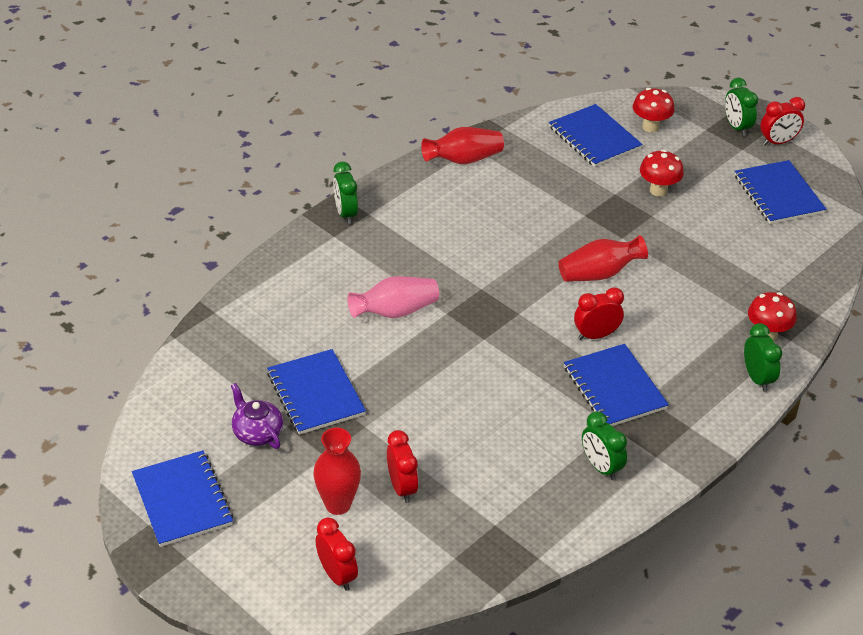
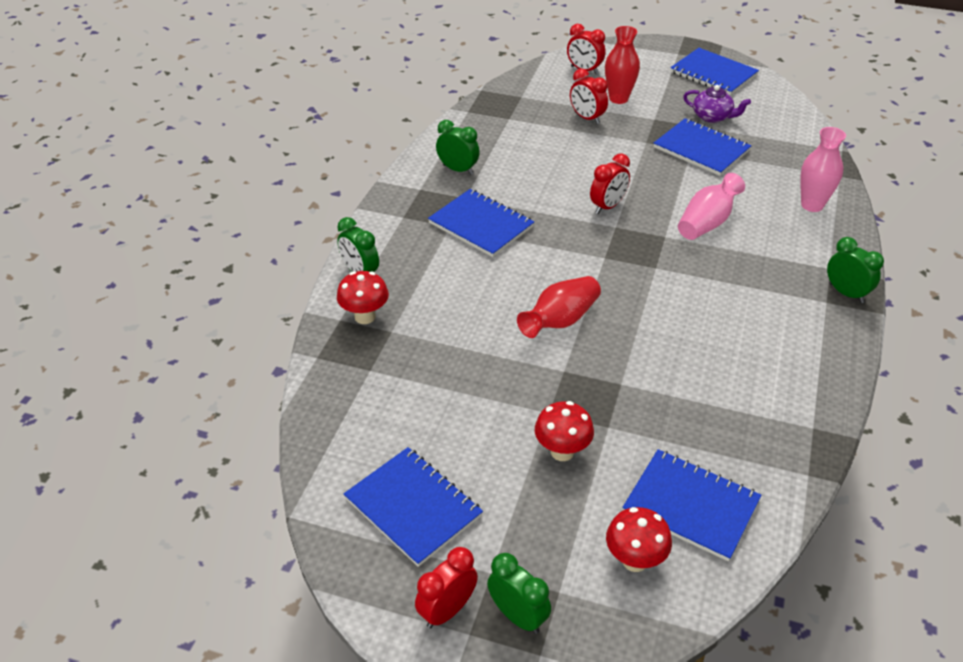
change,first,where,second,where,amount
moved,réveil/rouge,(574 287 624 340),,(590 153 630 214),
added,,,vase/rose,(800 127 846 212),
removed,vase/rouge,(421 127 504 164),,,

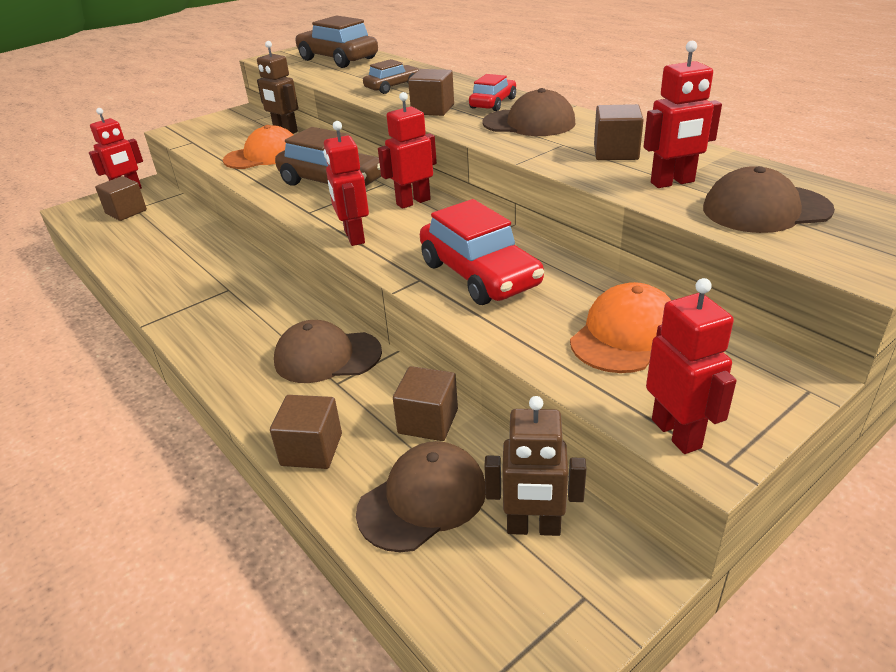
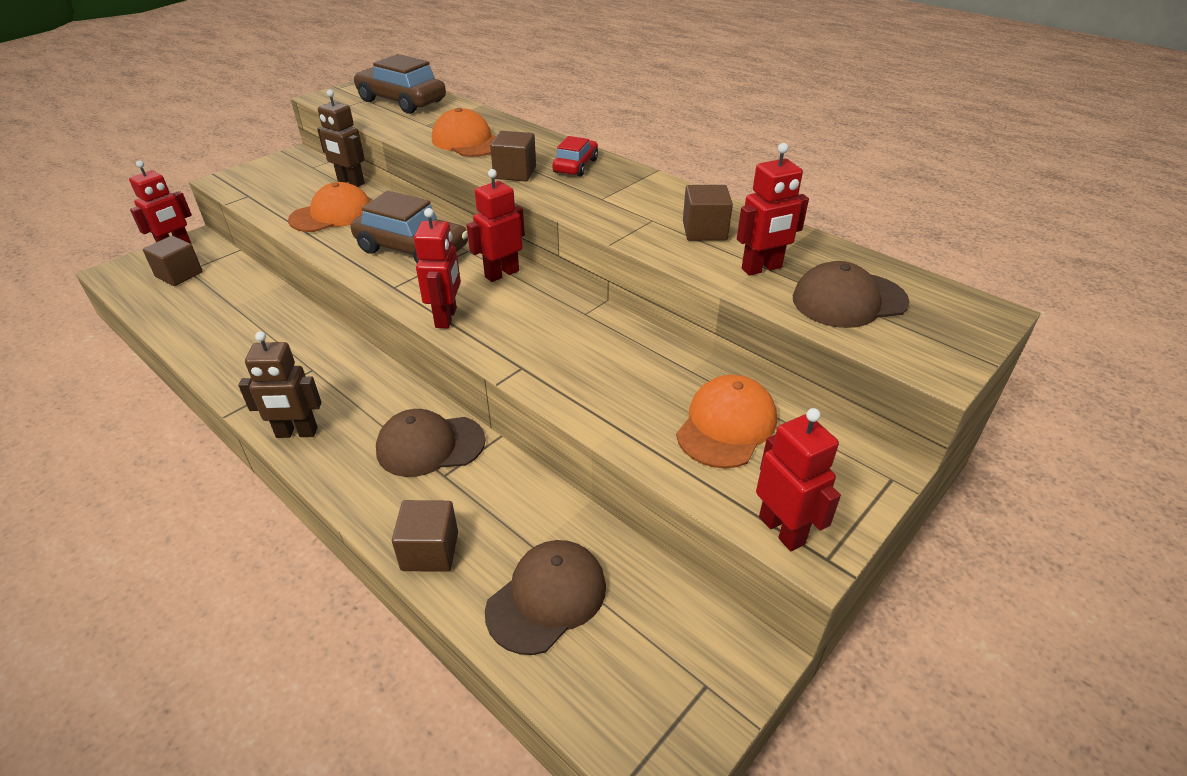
change,first,where,second,where,amount
moved,robot/marron,(484 396 587 536),,(238 331 321 438),
turned,robot/rouge,(324 121 369 246),,(414 208 461 328),150 degrees counterclockwise
replaced,voiture/marron,(363 59 420 94),casquette/orange,(432 108 496 157),
removed,cube/marron,(393 366 458 441),,,
removed,voiture/rouge,(420 199 544 305),,,
removed,casquette/marron,(482 88 576 136),,,

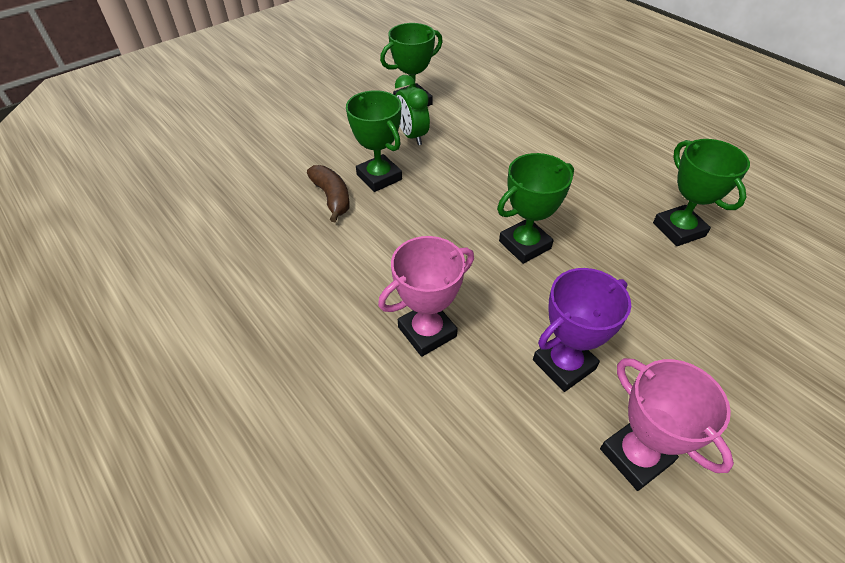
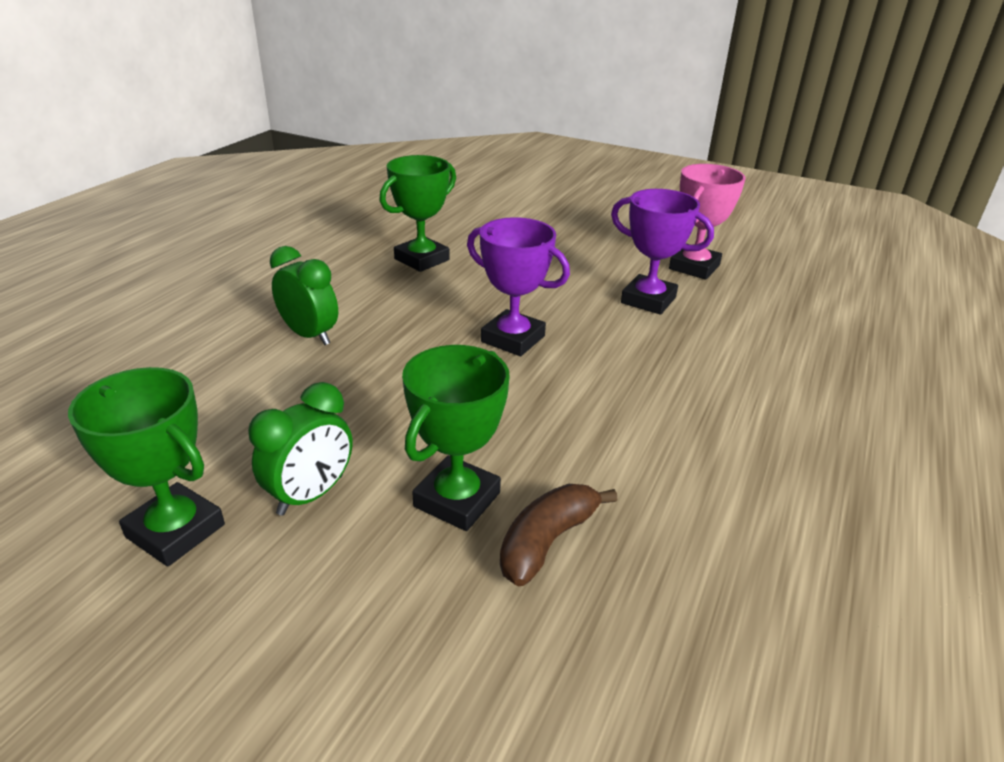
change,first,where,second,where,amount
added,,,réveil/vert,(270 246 338 345),
recoloured,trophée/vert,(497 153 574 264),trophée/violet,(467 217 570 356),
removed,trophée/rose,(378 236 474 357),,,

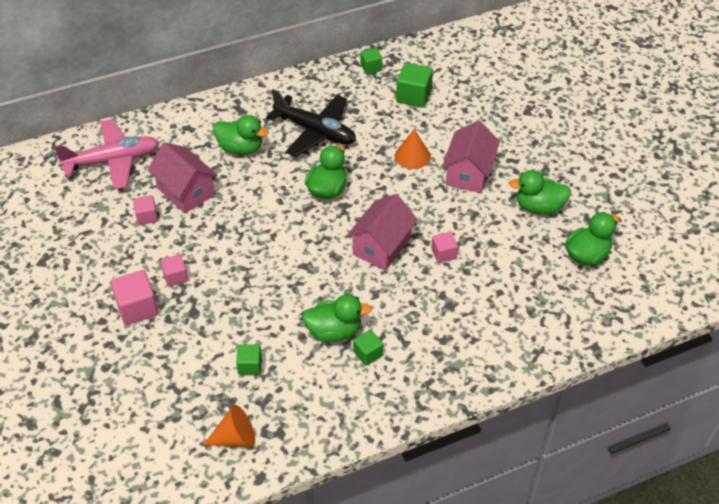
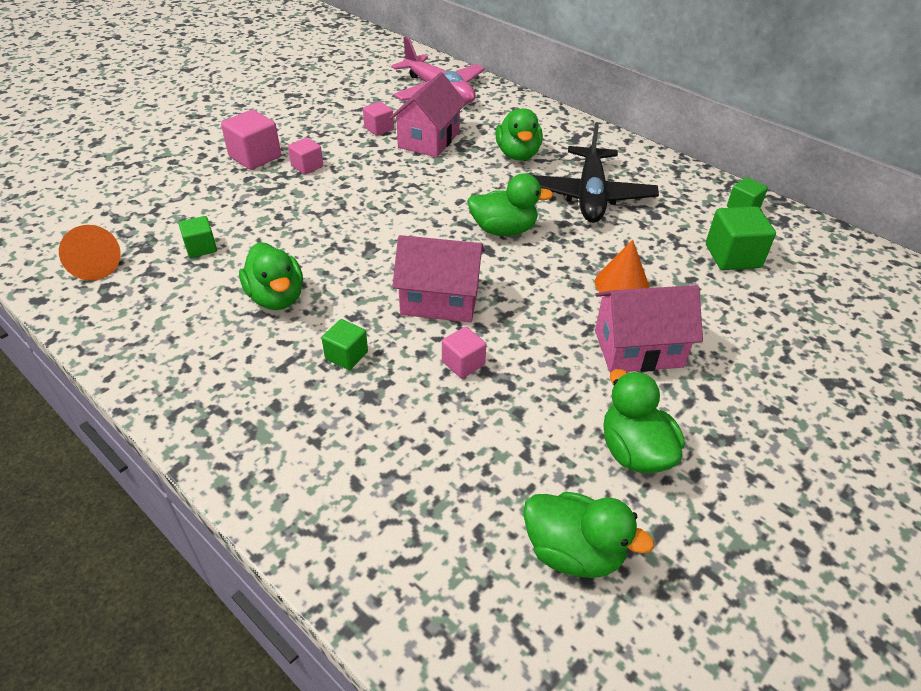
change,first,where,second,where,amount
moved,cube/vert,(353 330 383 366),,(322 319 368 370),

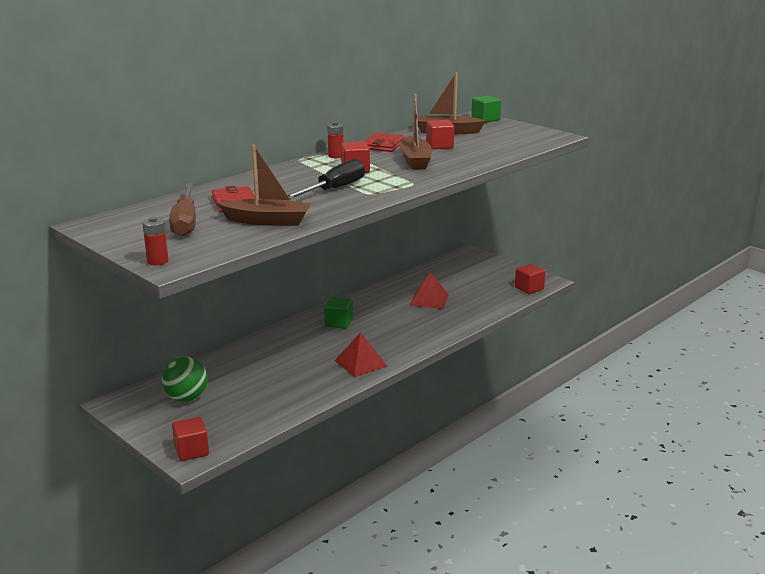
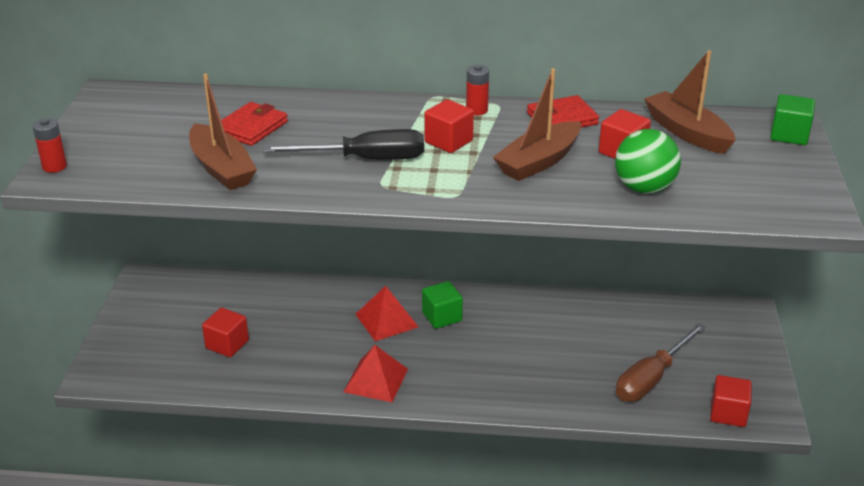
change,first,where,second,where,amount
moved,cube/rouge,(172 417 209 461),,(202 308 249 357),
moved,pyramide/rouge,(410 272 449 309),,(355 286 418 341),
moved,balle/vert,(162 356 208 402),,(615 129 681 194),
moved,tournevis/marron,(169 183 196 237),,(616 323 706 402),

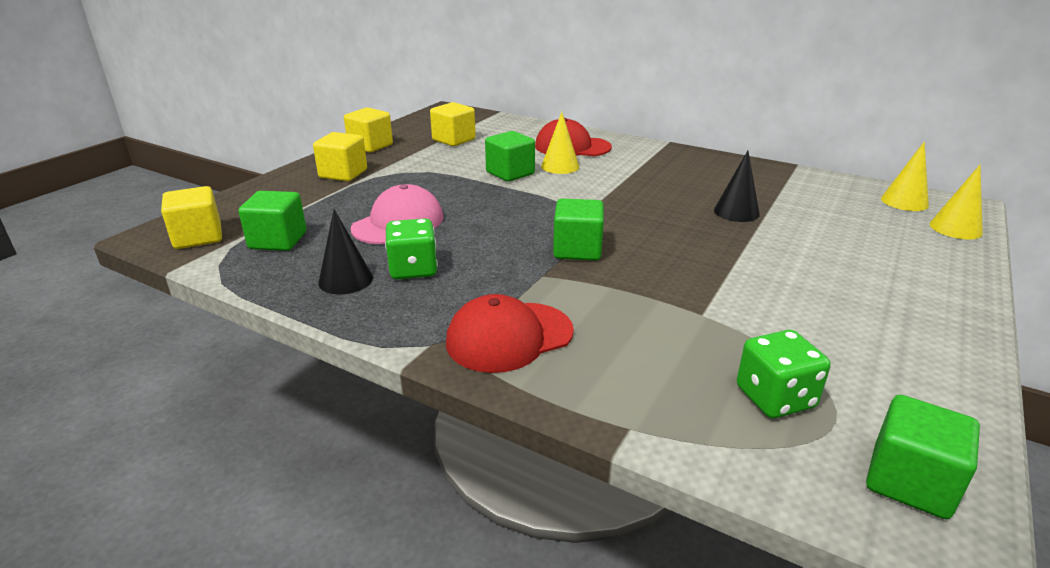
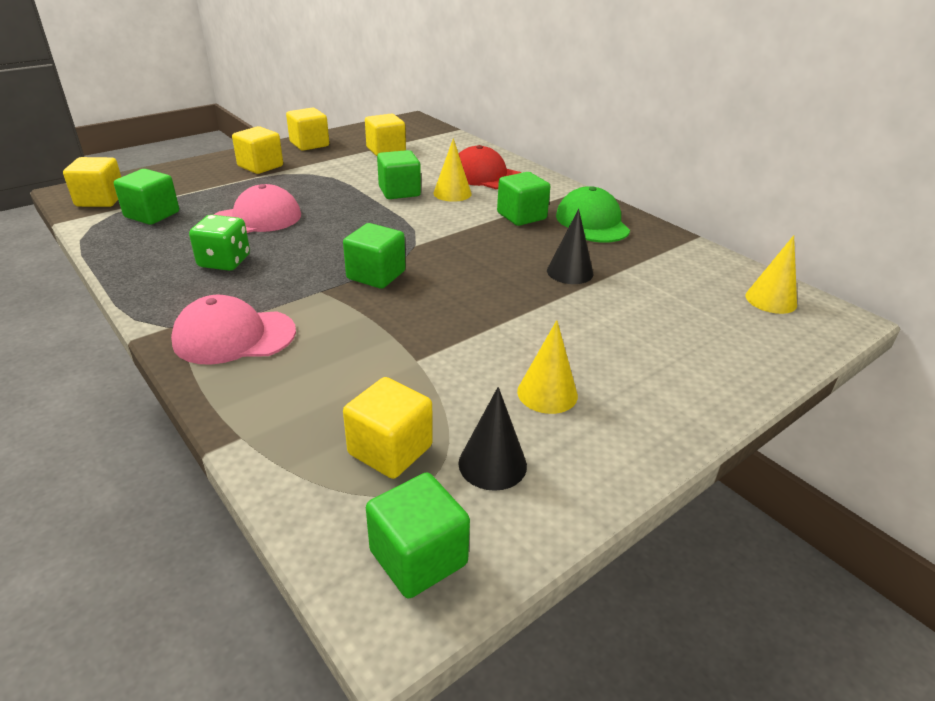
change,first,where,second,where,amount
recoloured,casquette/rouge,(446 294 574 373),casquette/rose,(171 295 296 365),
replaced,dé/vert,(737 330 831 418),cube/jaune,(343 377 433 479),
moved,cône/noir,(318 209 373 295),,(458 387 527 491),
added,,,cube/vert,(497 172 550 226),
moved,cône/jaune,(930 165 983 239),,(517 320 578 414),
added,,,casquette/vert,(556 186 630 243),

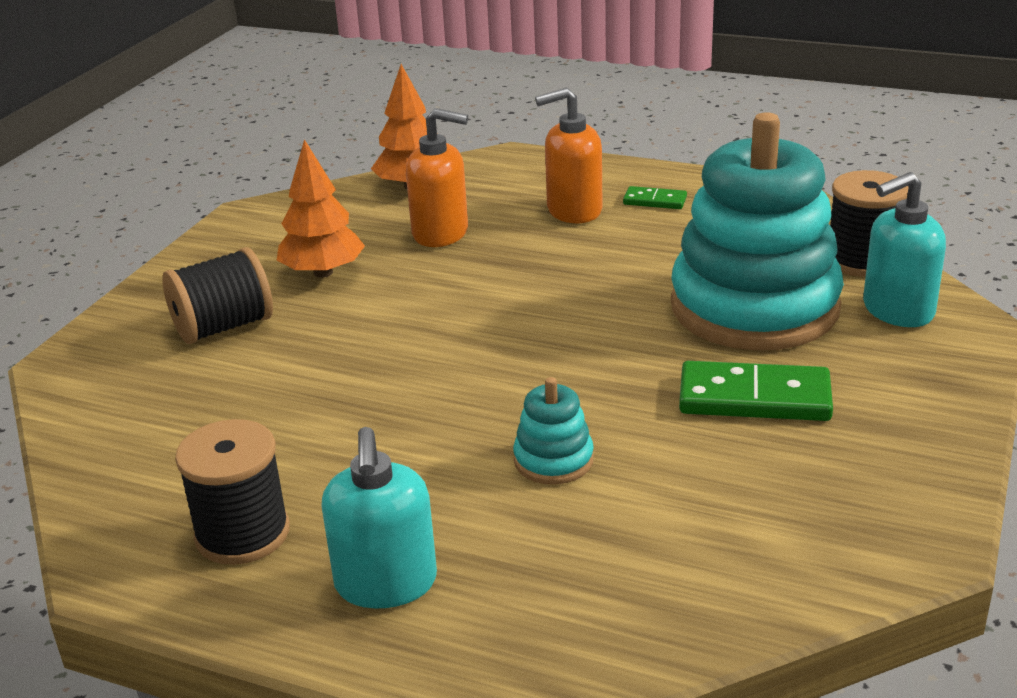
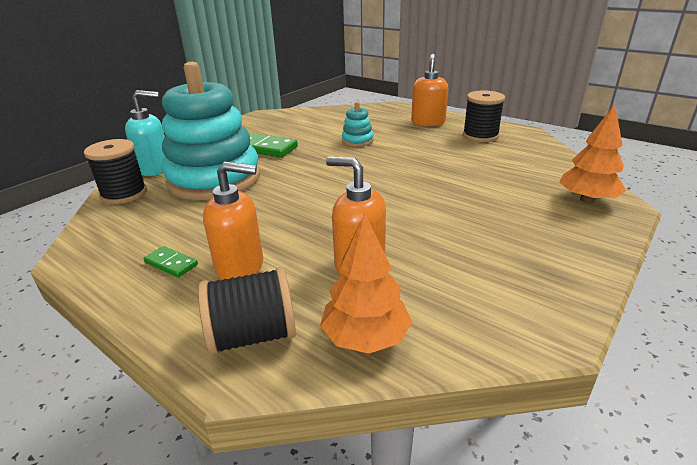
change,first,where,second,where,amount
moved,bobine/noir,(162 247 273 344),,(198 267 296 355),
recoloured,distributeur de savon/turquoise,(321 427 437 609),distributeur de savon/orange,(411 54 448 126),
moved,arbre/orange,(277 139 365 278),,(559 104 626 203),

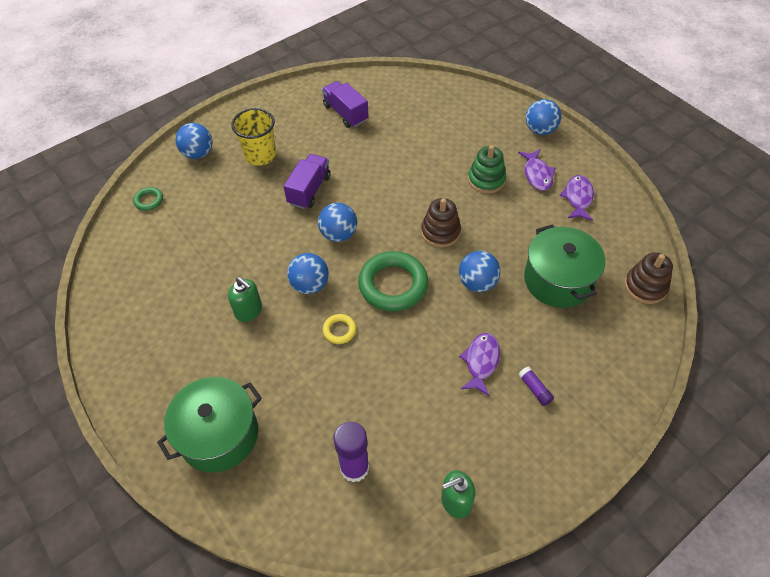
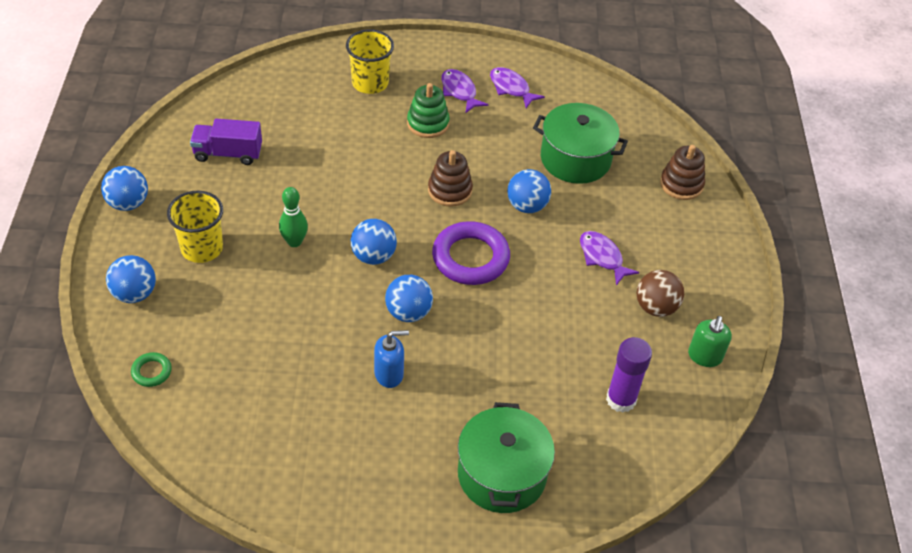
change,first,where,second,where,amount
moved,balle/bleu,(526 99 561 135),,(101 166 148 211),
replaced,camion/violet,(284 154 331 209),quille/vert,(279 187 308 247),
added,,,gobelet/jaune,(346 29 394 94),
recoloured,distributeur de savon/vert,(228 277 262 322),distributeur de savon/bleu,(374 330 409 388),
recoloured,anneau/vert,(358 251 428 312),anneau/violet,(432 221 510 285),
turned,poisson/violet,(518 149 556 191),,(441 69 489 114),150 degrees counterclockwise
added,,,balle/marron,(637 270 684 317),
moved,jouet à empiler/marron,(624 253 673 304),,(660 145 705 200),
removed,anneau/jaune,(323 314 356 344),,,
removed,bâton de colle/violet,(518 367 554 406),,,

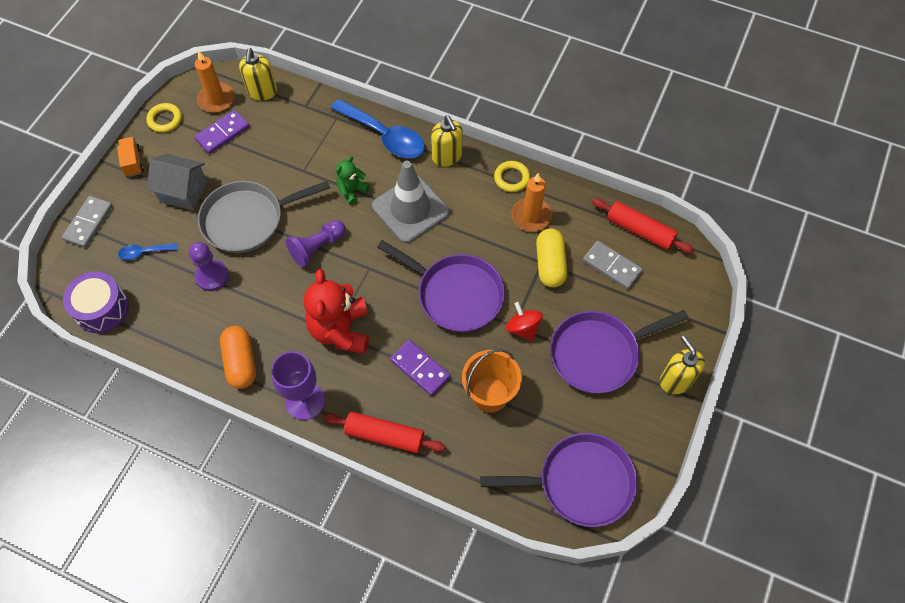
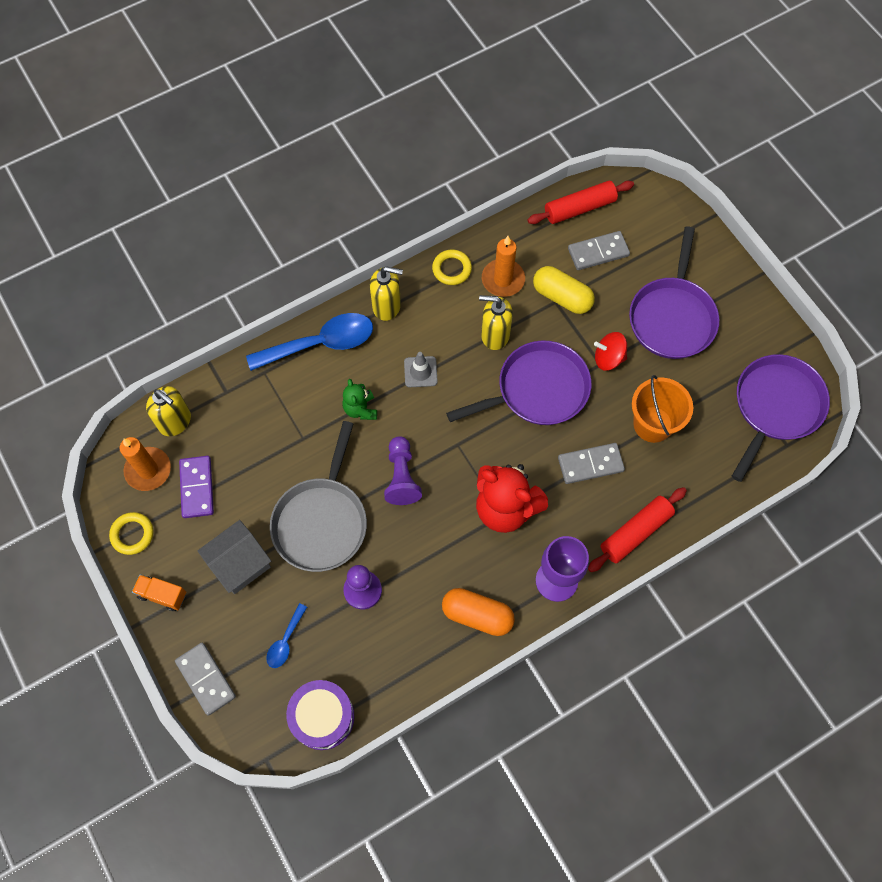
change,first,where,second,where,amount
resized,cône de chantier/gris,(372 161 449 243),,(404 352 438 387),x0.48
moved,distributeur de savon/jaune,(660 335 705 394),,(479 295 513 350),
recoloured,domino/violet,(390 340 451 396),domino/gris,(558 443 625 484),

